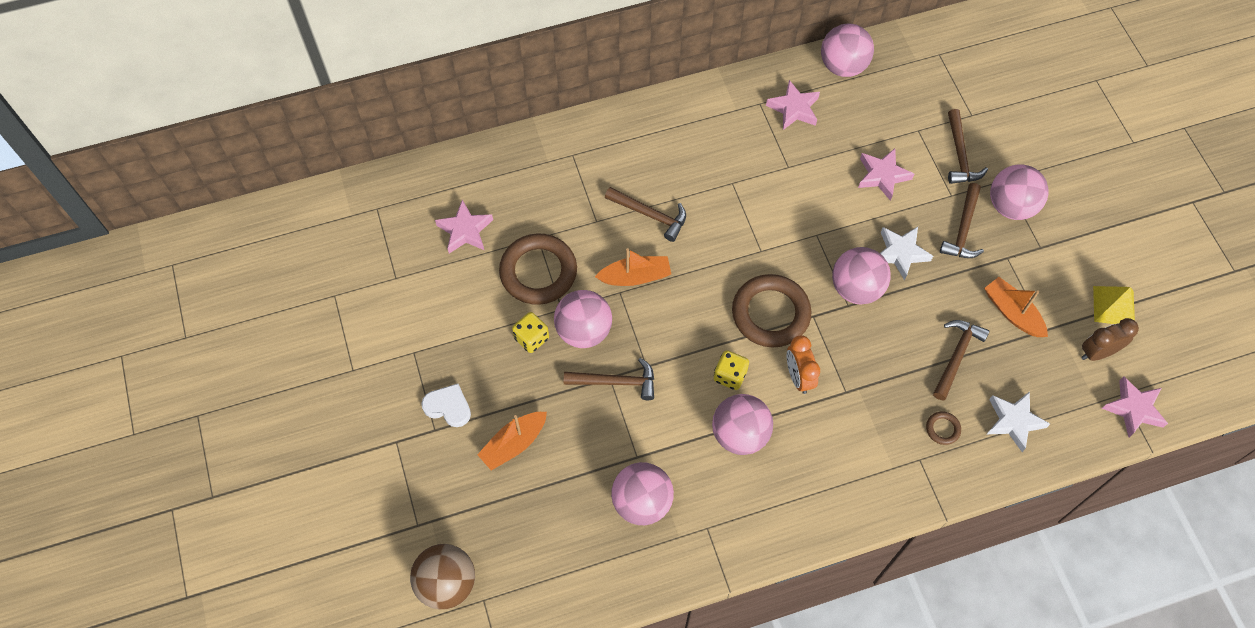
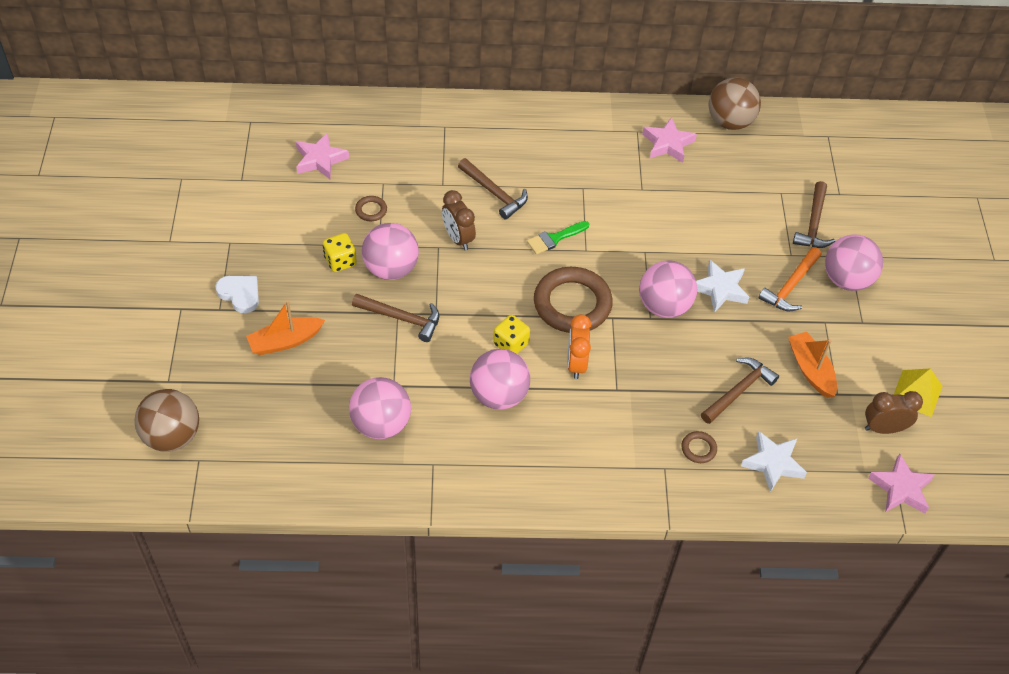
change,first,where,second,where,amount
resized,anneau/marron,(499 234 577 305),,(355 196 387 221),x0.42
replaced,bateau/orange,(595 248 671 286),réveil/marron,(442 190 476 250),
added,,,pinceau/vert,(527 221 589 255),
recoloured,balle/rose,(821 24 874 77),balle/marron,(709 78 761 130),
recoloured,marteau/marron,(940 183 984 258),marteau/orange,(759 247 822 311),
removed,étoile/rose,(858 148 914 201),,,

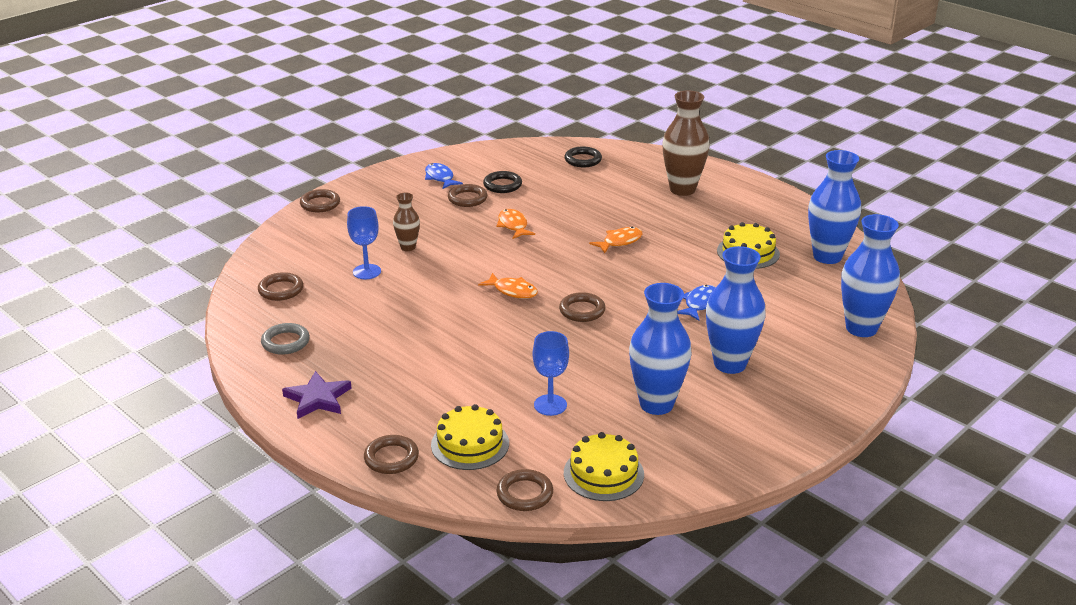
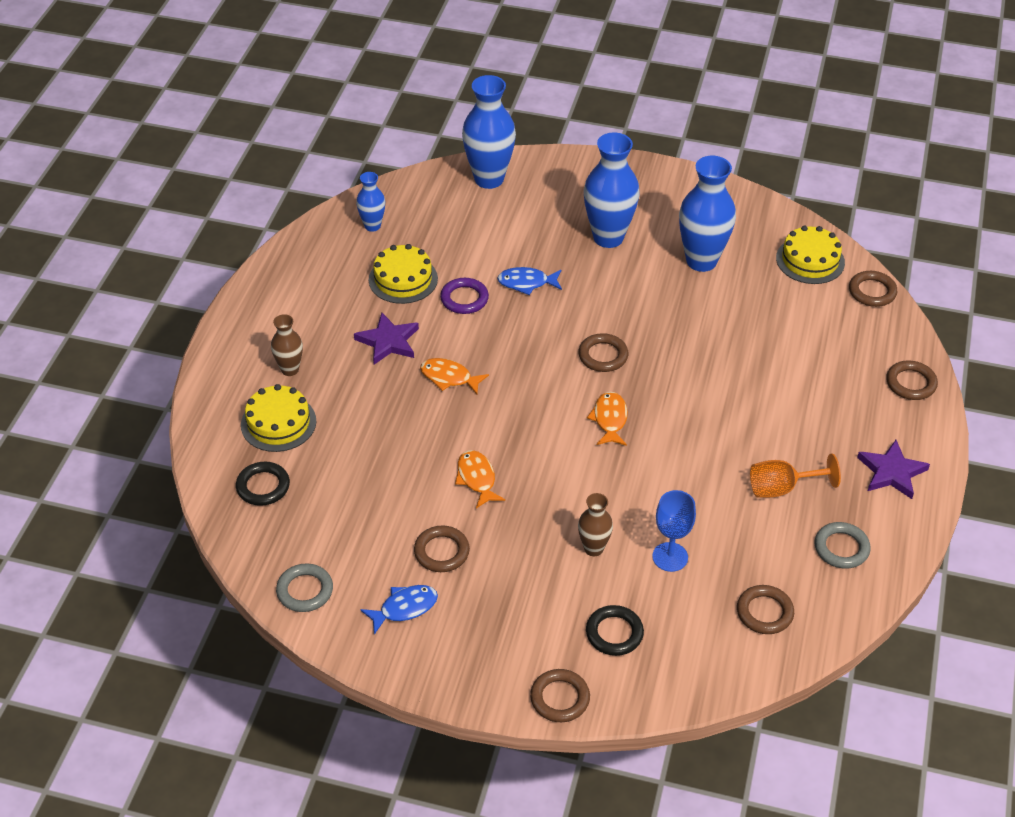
change,first,where,second,where,amount
moved,gâteau/jaune,(431 404 509 470),,(241 384 316 452),
resized,vase/marron,(662 91 710 196),,(271 314 303 376),x0.53
added,,,anneau/gris,(276 563 333 612),
added,,,étoile/violet,(354 313 419 364),
resized,vase/bleu,(808 150 861 264),,(356 172 385 232),x0.53
turned,poisson/bleu,(425 163 463 189),,(360 585 438 635),150 degrees counterclockwise
added,,,anneau/violet,(440 278 489 314),
turned,poisson/orange,(496 209 535 239),,(455 450 505 508),120 degrees clockwise
moved,anneau/noir,(483 171 522 193),,(586 605 644 656),
added,,,verre à pied/orange,(750 453 841 498),
removed,verre à pied/bleu,(533 331 569 416),,,

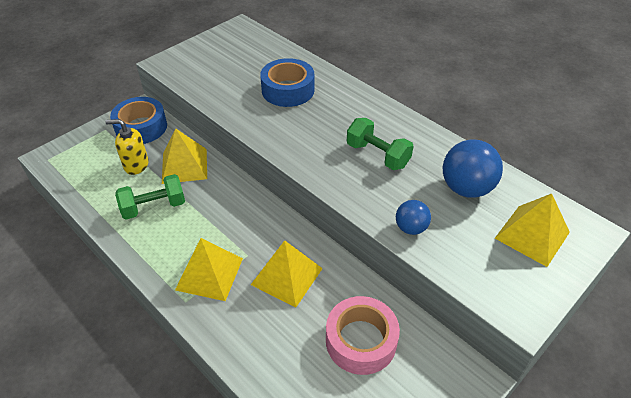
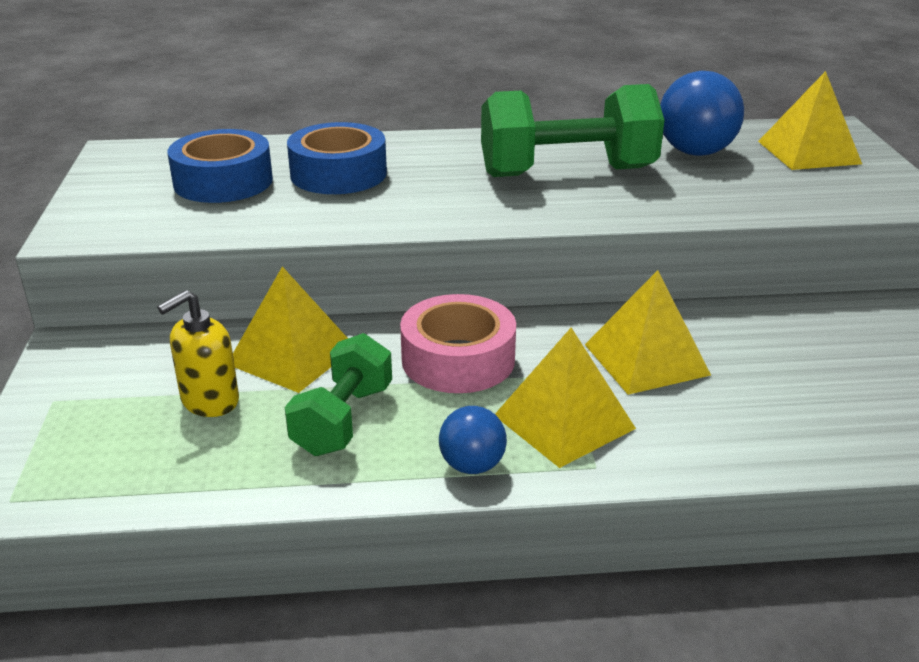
change,first,where,second,where,amount
moved,ruban adhésif/bleu,(110 97 167 144),,(167 129 273 203),
moved,ruban adhésif/rose,(326 296 400 375),,(400 294 516 393),
moved,balle/bleu,(396 200 431 235),,(439 406 507 474),
resized,haltère/vert,(347 118 414 170),,(481 84 664 177),x1.65

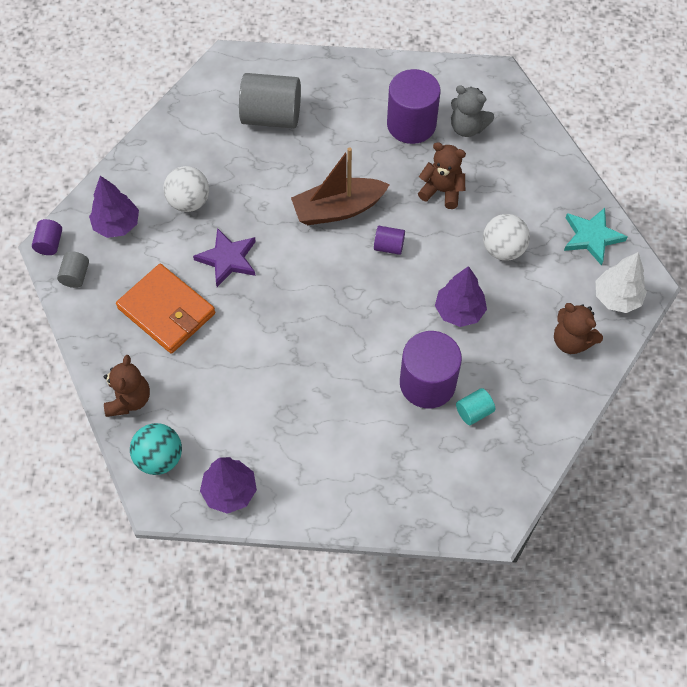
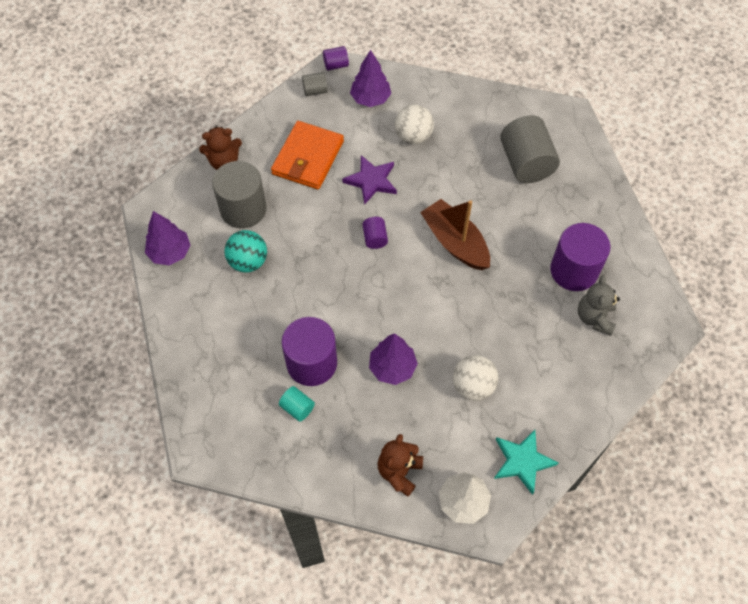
change,first,where,second,where,amount
added,,,cylindre/gris,(212 161 267 229),
moved,balle/turquoise,(130 423 182 475),,(224 230 267 273),
moved,cylindre/violet,(374 226 405 255),,(363 217 388 249),
removed,ours en peluche/marron,(418 142 466 209),,,

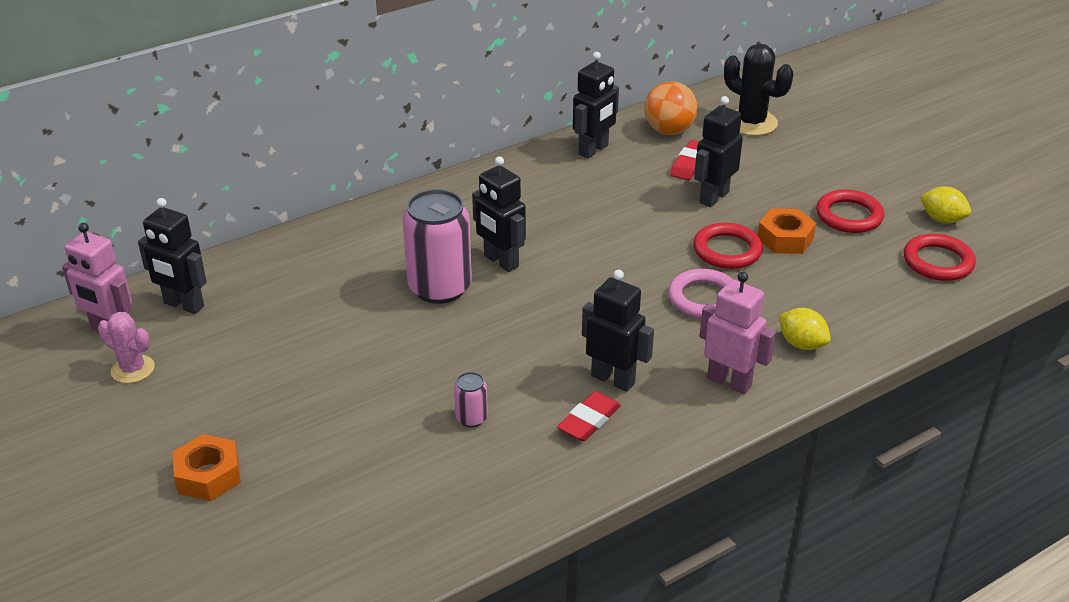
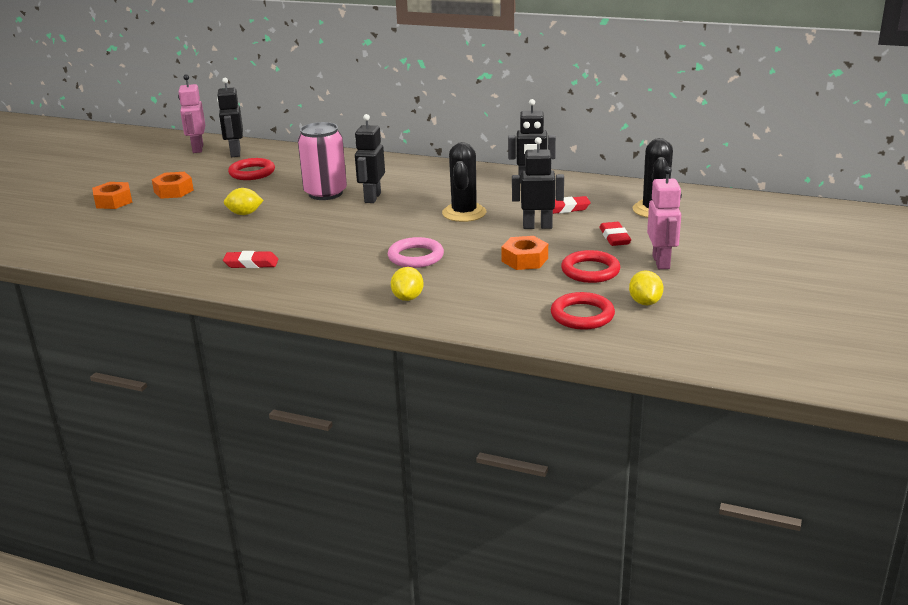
change,first,where,second,where,amount
added,,,écrou/orange,(152 172 194 199),
added,,,citron/jaune,(224 188 264 215),
moved,anneau/rouge,(693 223 763 269),,(228 158 275 180),
added,,,cactus/noir,(442 142 486 222),
added,,,gomme/rouge,(599 222 631 246),
moved,robot/rose,(700 272 776 394),,(647 167 682 269),
removed,cactus/rose,(98 312 155 383),,,
removed,canette/rose,(454 372 488 427),,,
removed,robot/noir,(582 270 654 392),,,
removed,balle/orange,(644 81 698 135),,,

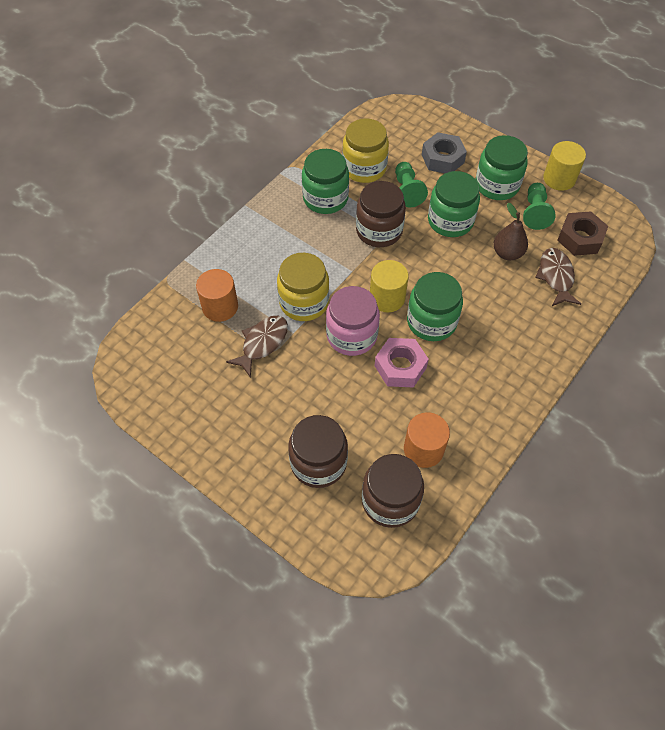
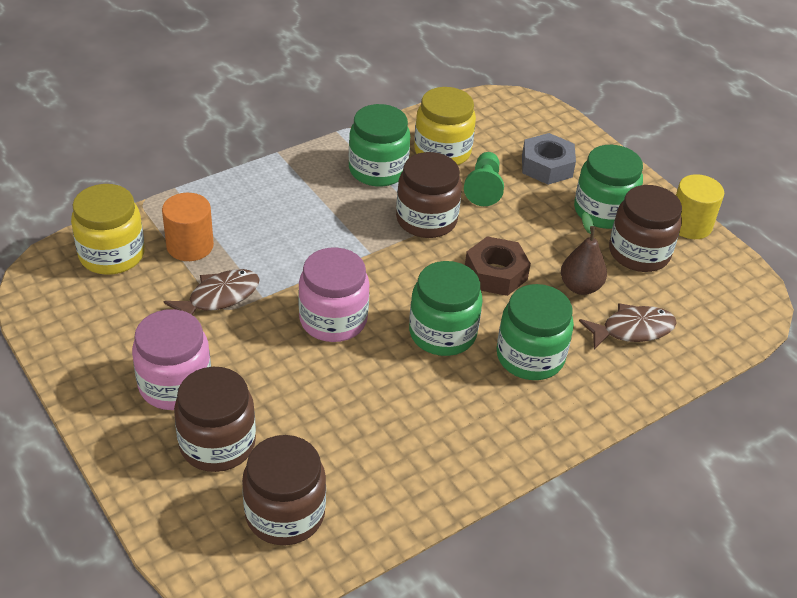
change,first,where,second,where,amount
moved,bocal/jaune,(277 253 329 321),,(71 184 145 275),
added,,,bocal/rose,(132 309 211 410),
moved,écrou/marron,(557 211 608 256),,(465 236 531 296),
moved,bocal/vert,(428 171 480 237),,(497 284 574 380),
turned,poisson/marron,(535 248 581 306),,(579 303 676 349),60 degrees clockwise
replaced,pion/vert,(523 183 555 230),bocal/marron,(609 185 682 272),
removed,cylindre/jaune,(370 260 409 312),,,
removed,écrou/rose,(375 338 429 388),,,
removed,cylindre/orange,(404 412 450 468),,,

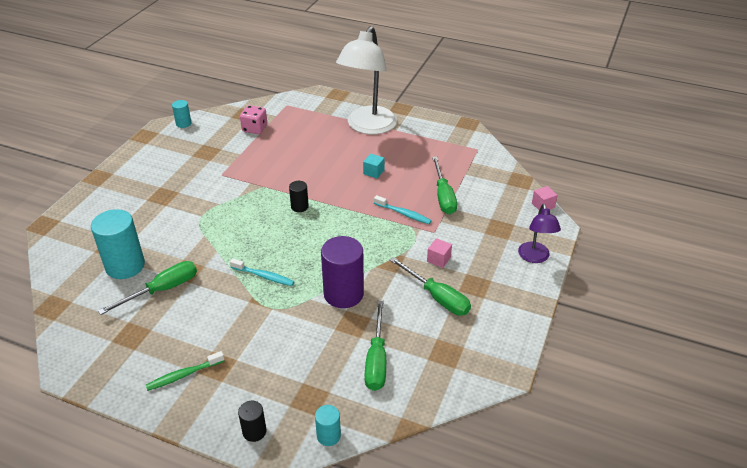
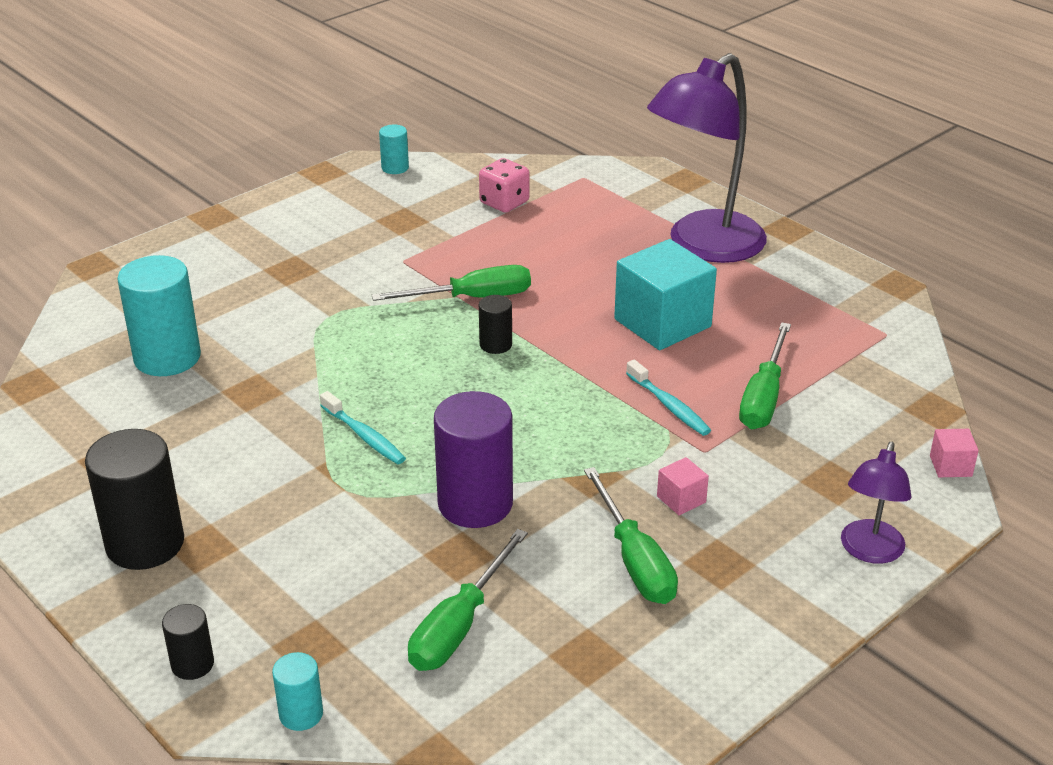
change,first,where,second,where,amount
replaced,brosse à dents/vert,(146 351 224 391),cylindre/noir,(85 429 184 570),
moved,tournevis/vert,(98 261 197 315),,(372 265 531 301),
resized,cube/turquoise,(363 154 385 178),,(614 239 717 350),x2.30
recoloured,lampe/blanc,(336 26 397 135),lampe/violet,(647 53 767 263),

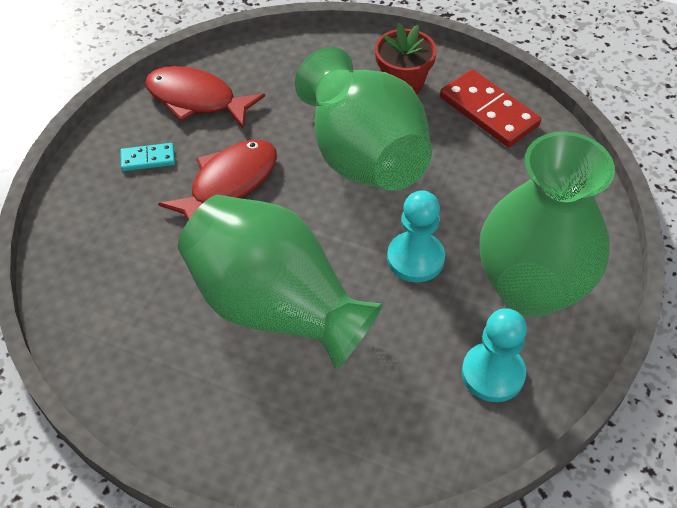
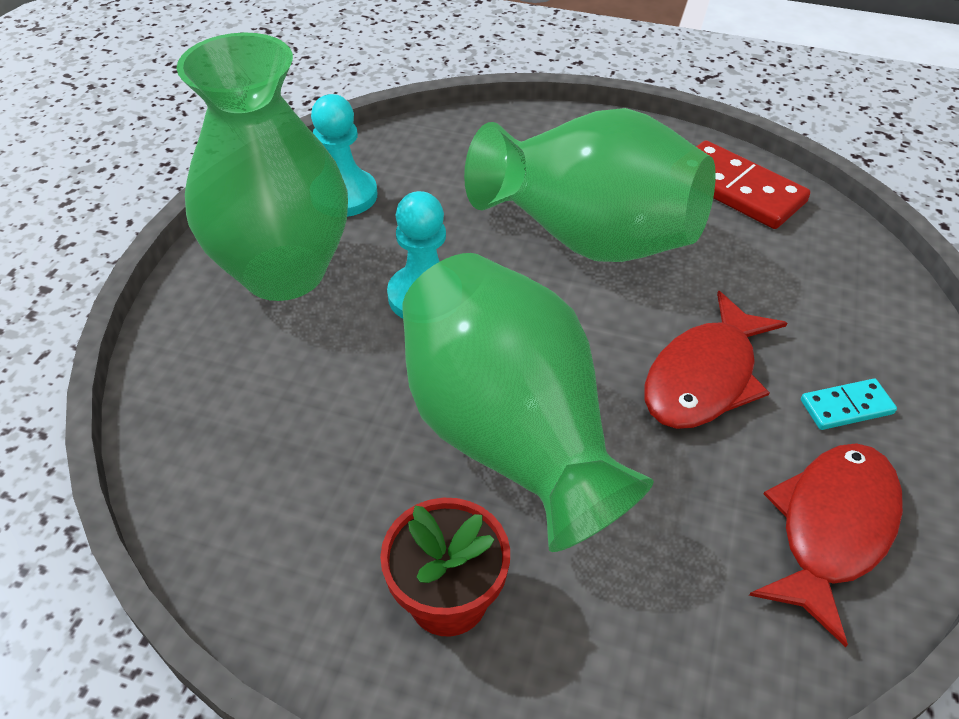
change,first,where,second,where,amount
moved,domino/rouge,(440 69 541 147),,(696 140 810 229),
turned,poisson/rouge,(145 66 265 128),,(749 443 903 647),75 degrees counterclockwise

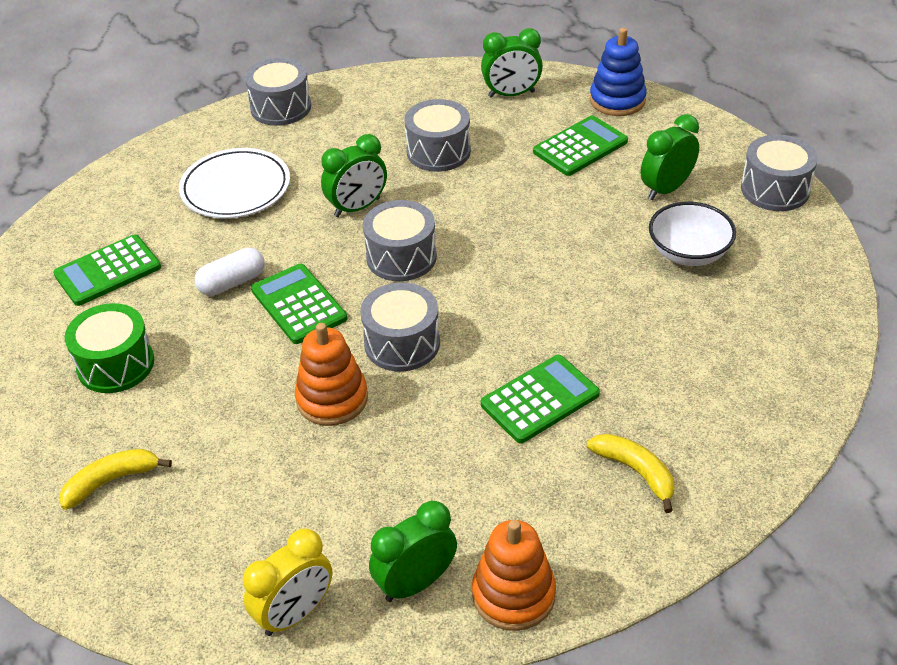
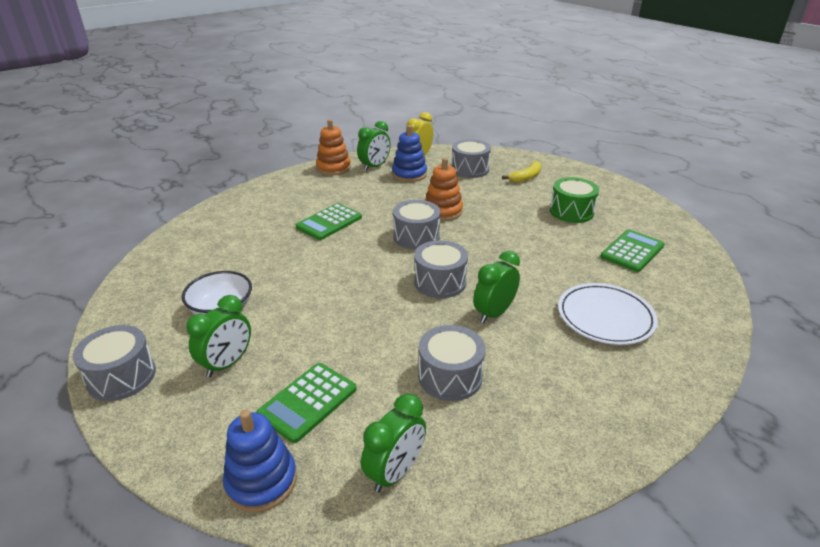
change,first,where,second,where,amount
turned,réveil/vert,(481 28 543 98),,(361 393 426 492),150 degrees clockwise
added,,,jouet à empiler/bleu,(392 125 427 182),
moved,tambour/gris,(245 57 311 126),,(451 139 491 178),
removed,gélule/blanc,(195 247 265 296),,,
removed,calculatrice/vert,(251 264 347 344),,,
removed,banane/jaune,(587 434 674 513),,,

